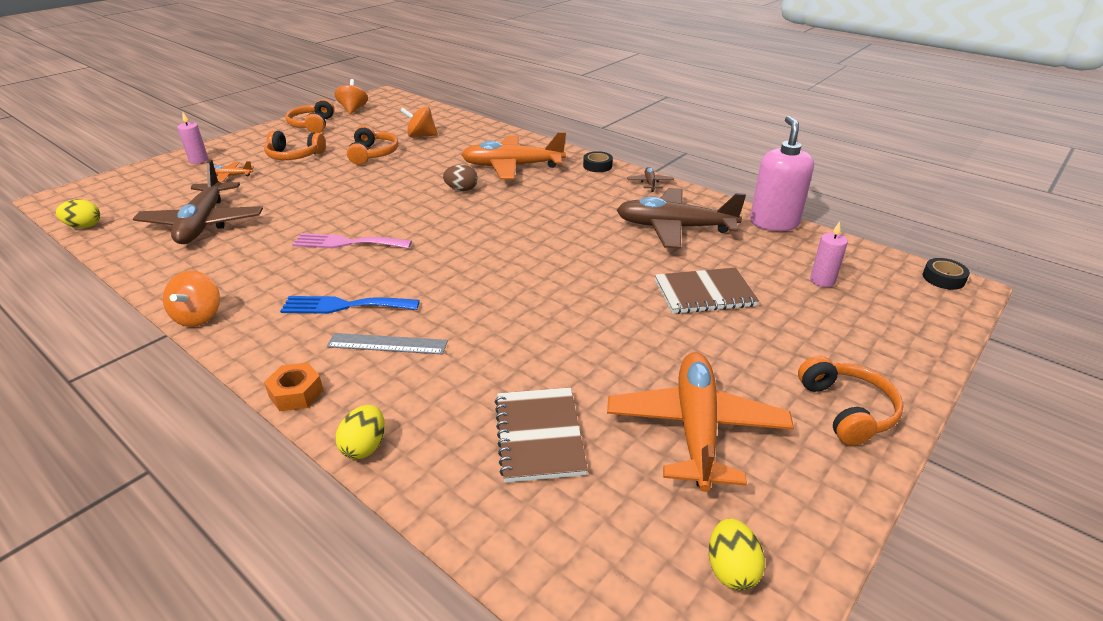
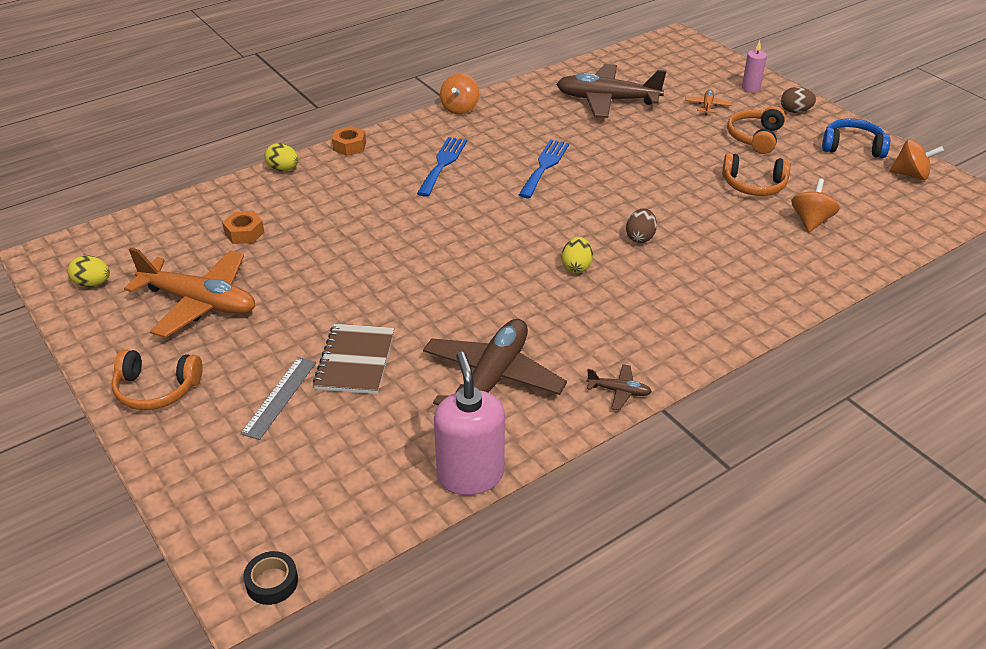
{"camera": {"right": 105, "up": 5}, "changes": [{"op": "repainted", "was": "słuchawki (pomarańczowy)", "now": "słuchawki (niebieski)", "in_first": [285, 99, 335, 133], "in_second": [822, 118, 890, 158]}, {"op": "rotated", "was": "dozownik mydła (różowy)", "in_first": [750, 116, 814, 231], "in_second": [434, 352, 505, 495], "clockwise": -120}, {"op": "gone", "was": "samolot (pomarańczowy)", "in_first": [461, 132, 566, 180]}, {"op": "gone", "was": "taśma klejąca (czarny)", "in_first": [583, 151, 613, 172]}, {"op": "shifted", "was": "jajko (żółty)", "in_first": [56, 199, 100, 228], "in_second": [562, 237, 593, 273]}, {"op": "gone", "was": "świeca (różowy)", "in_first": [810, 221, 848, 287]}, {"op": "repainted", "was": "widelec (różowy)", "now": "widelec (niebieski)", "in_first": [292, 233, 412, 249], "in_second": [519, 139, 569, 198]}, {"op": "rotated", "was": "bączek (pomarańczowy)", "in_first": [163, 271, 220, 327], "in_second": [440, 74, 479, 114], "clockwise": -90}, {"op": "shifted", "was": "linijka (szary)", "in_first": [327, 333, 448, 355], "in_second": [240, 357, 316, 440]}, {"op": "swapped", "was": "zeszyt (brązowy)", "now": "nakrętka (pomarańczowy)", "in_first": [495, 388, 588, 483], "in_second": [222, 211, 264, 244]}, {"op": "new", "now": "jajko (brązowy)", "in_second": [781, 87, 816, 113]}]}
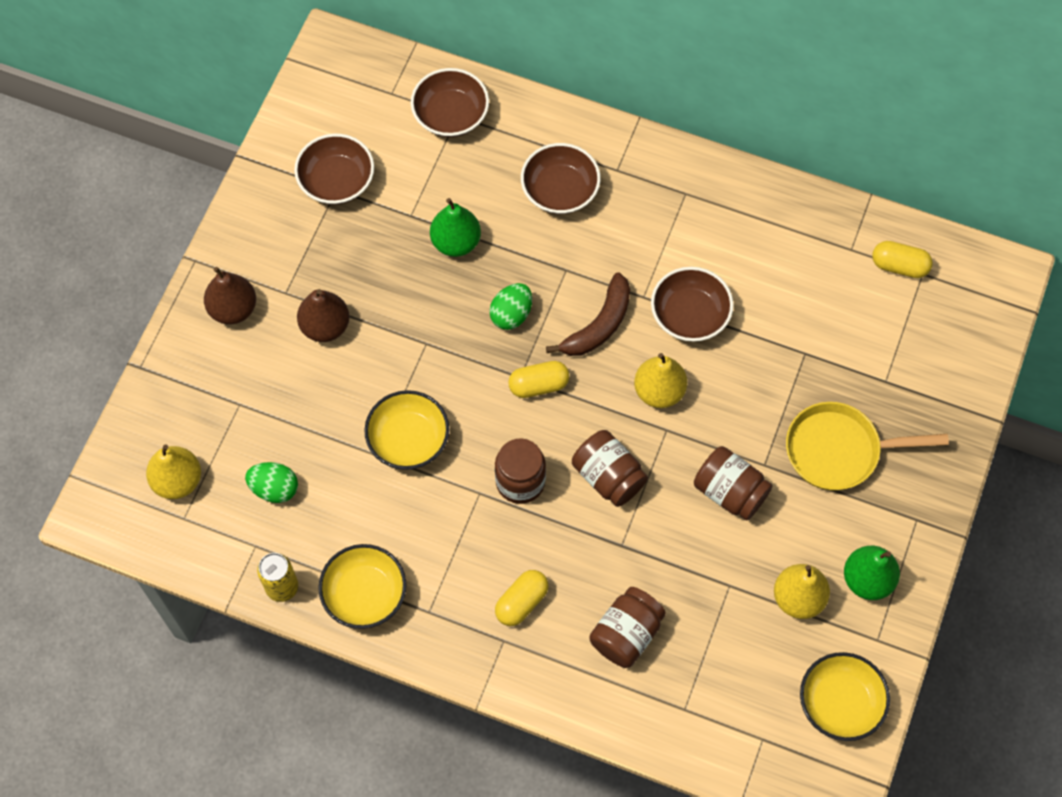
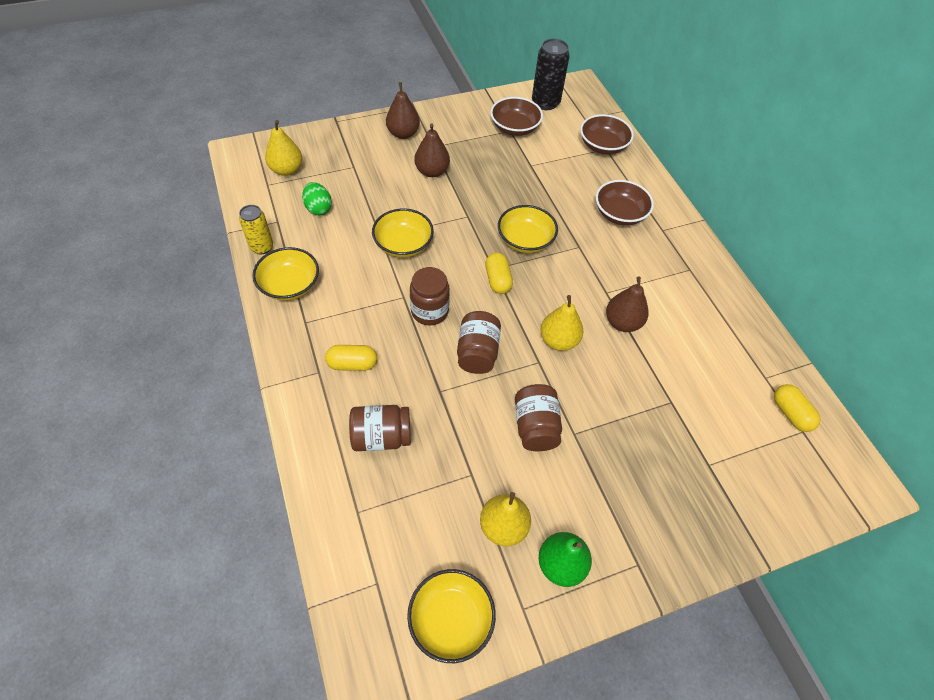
{"camera": {"right": 45, "up": -10}, "changes": [{"op": "gone", "was": "gruszka (zielony)", "in_first": [430, 198, 481, 257]}, {"op": "swapped", "was": "miska (brązowy)", "now": "gruszka (brązowy)", "in_first": [651, 267, 734, 342], "in_second": [606, 276, 649, 332]}, {"op": "gone", "was": "banan (brązowy)", "in_first": [546, 272, 630, 356]}, {"op": "swapped", "was": "jajko (zielony)", "now": "miska (żółty)", "in_first": [489, 283, 532, 330], "in_second": [498, 205, 558, 253]}, {"op": "rotated", "was": "kapsułka (żółty)", "in_first": [508, 361, 569, 398], "in_second": [485, 253, 513, 294], "clockwise": 45}, {"op": "gone", "was": "patelnia (żółty)", "in_first": [786, 402, 949, 491]}, {"op": "new", "now": "puszka (czarny)", "in_second": [532, 39, 570, 110]}]}
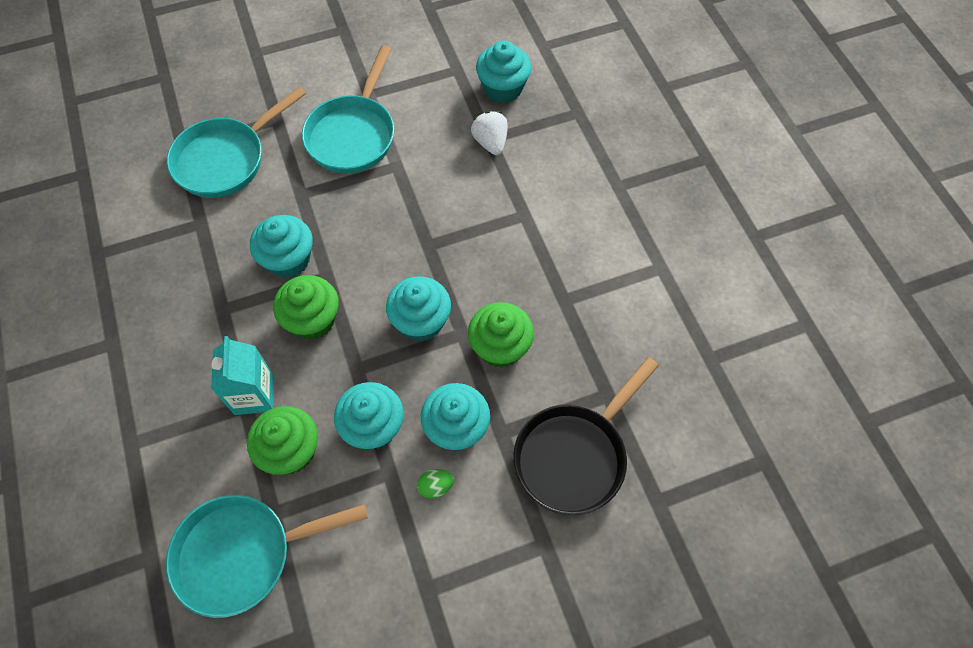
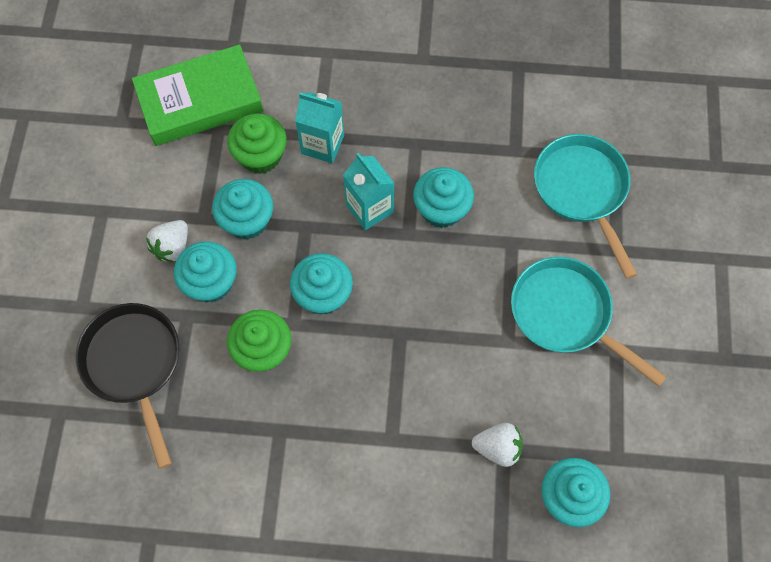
{"camera": {"right": 115, "up": 5}, "changes": [{"op": "swapped", "was": "muffinka (zielony)", "now": "karton mleka (turkusowy)", "in_first": [273, 275, 339, 340], "in_second": [343, 153, 395, 230]}, {"op": "swapped", "was": "jajko (zielony)", "now": "truskawka (biały)", "in_first": [417, 469, 454, 499], "in_second": [146, 220, 188, 263]}, {"op": "swapped", "was": "patelnia (turkusowy)", "now": "książka (zielony)", "in_first": [166, 495, 368, 618], "in_second": [132, 45, 263, 146]}]}
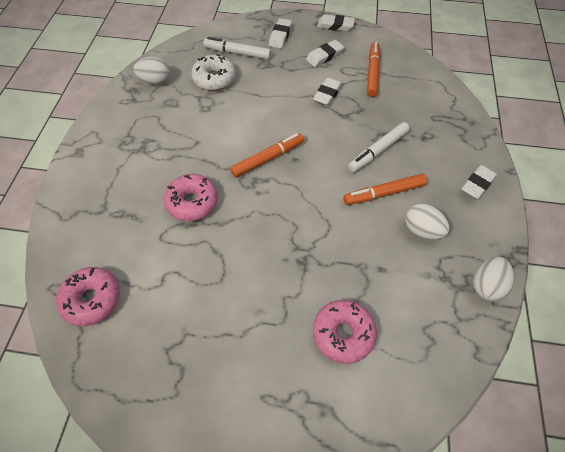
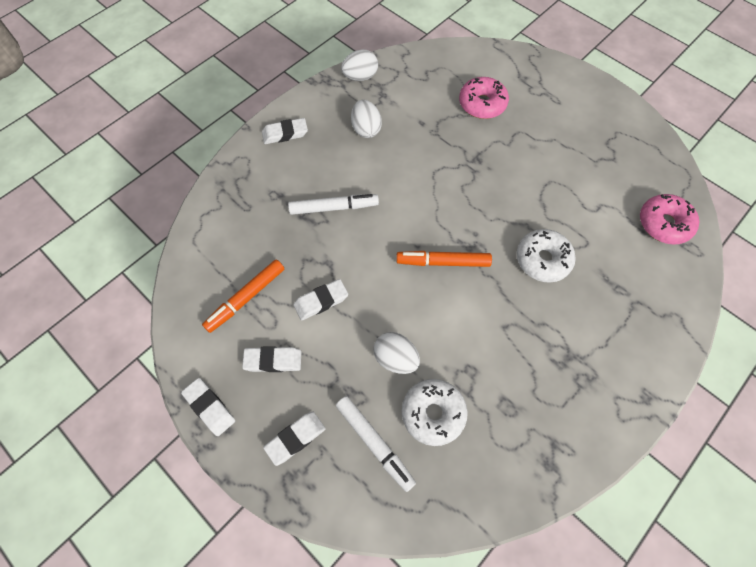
{"camera": {"right": -145, "up": 5}, "changes": [{"op": "shifted", "was": "jajko (biały)", "in_first": [133, 57, 170, 85], "in_second": [373, 332, 420, 374]}, {"op": "repainted", "was": "donut (różowy)", "now": "donut (biały)", "in_first": [164, 174, 218, 221], "in_second": [516, 229, 576, 283]}, {"op": "gone", "was": "flamaster (pomarańczowy)", "in_first": [343, 174, 427, 205]}]}
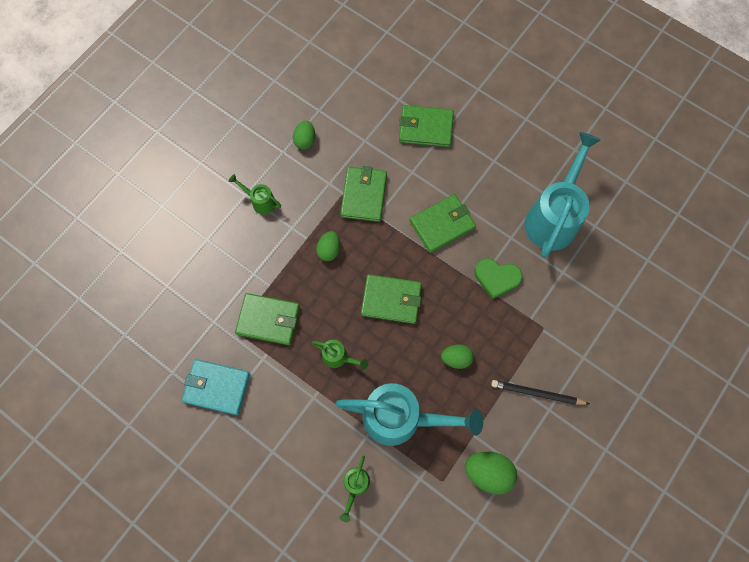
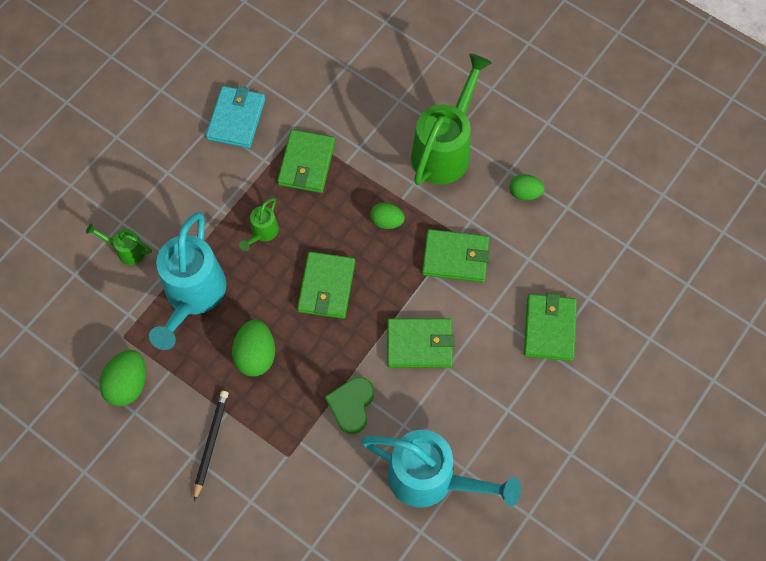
{"camera": {"right": 90, "up": -5}, "changes": [{"op": "scaled", "was": "konewka (zielony)", "in_first": [229, 174, 281, 215], "in_second": [411, 53, 492, 185], "ratio": 2.21}, {"op": "rotated", "was": "portfel (zielony)", "in_first": [410, 194, 476, 253], "in_second": [387, 318, 454, 368], "clockwise": -60}, {"op": "scaled", "was": "jajko (zielony)", "in_first": [441, 344, 474, 369], "in_second": [232, 319, 275, 376], "ratio": 1.54}]}
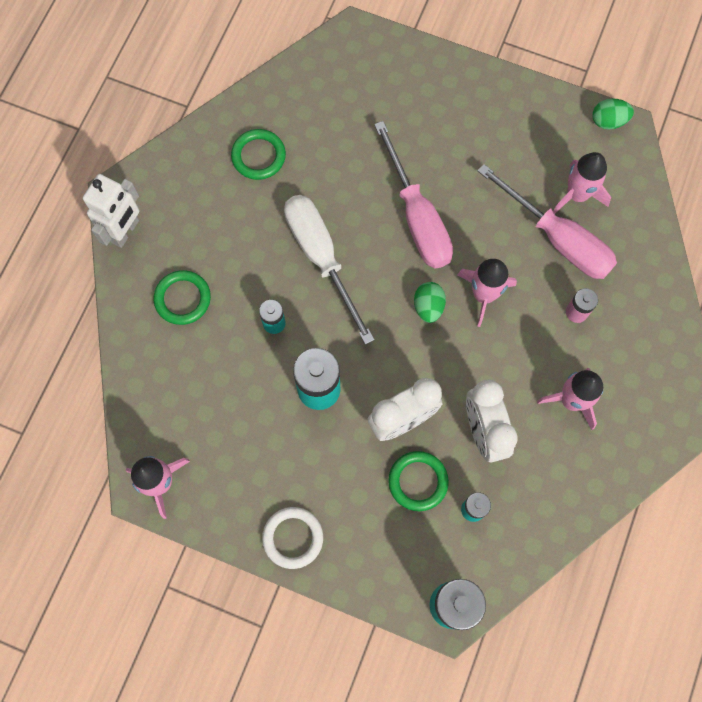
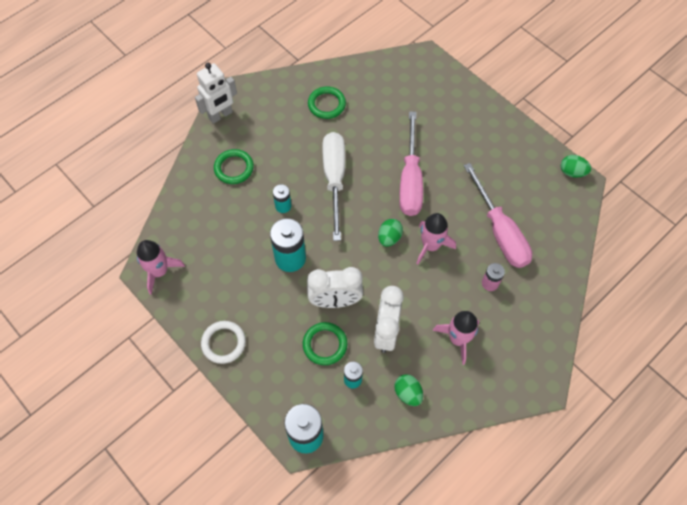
{"camera": {"right": 25, "up": -10}, "changes": [{"op": "gone", "was": "rakieta (różowy)", "in_first": [553, 152, 611, 214]}, {"op": "new", "now": "jajko (zielony)", "in_second": [394, 374, 423, 406]}]}
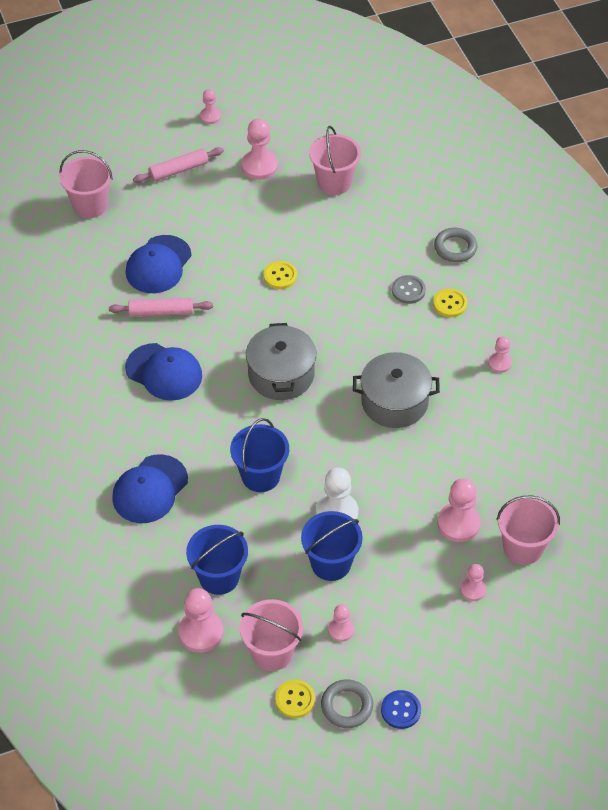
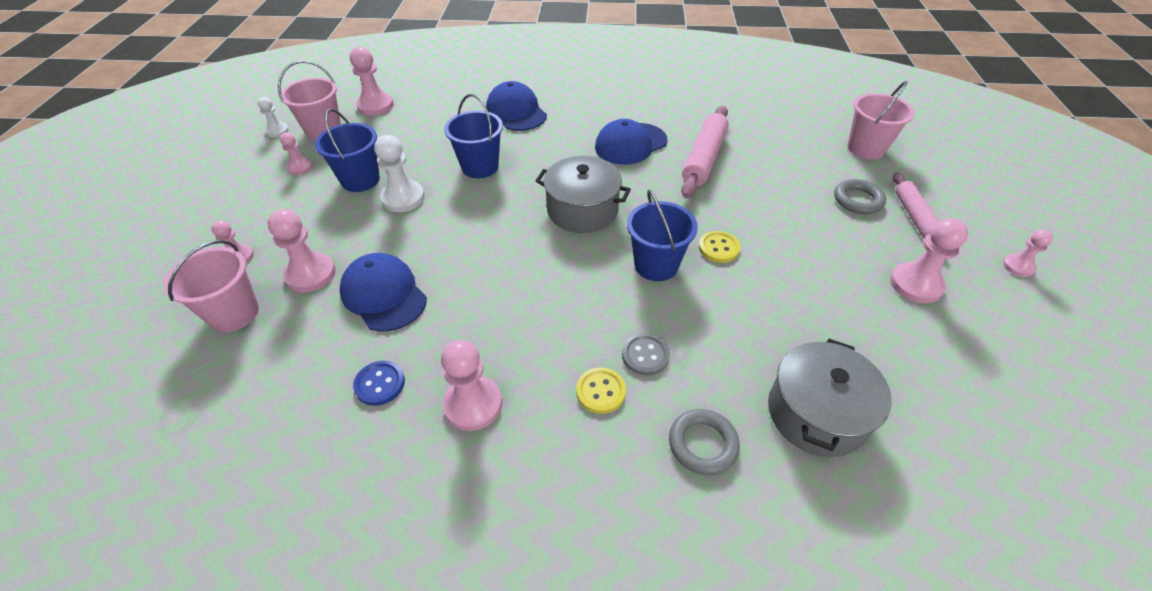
{"camera": {"right": 115, "up": -5}, "changes": [{"op": "gone", "was": "wiadro (różowy)", "in_first": [309, 126, 361, 195]}, {"op": "shifted", "was": "czapka (niebieski)", "in_first": [126, 235, 192, 293], "in_second": [340, 253, 427, 332]}, {"op": "scaled", "was": "wałek do ciasta (różowy)", "in_first": [109, 298, 213, 316], "in_second": [681, 106, 729, 198], "ratio": 1.5}, {"op": "scaled", "was": "pionek (różowy)", "in_first": [488, 336, 512, 373], "in_second": [441, 340, 502, 431], "ratio": 1.7}, {"op": "shifted", "was": "garnek (szary)", "in_first": [353, 352, 440, 428], "in_second": [768, 339, 891, 457]}, {"op": "shifted", "was": "wiadro (niebieski)", "in_first": [186, 525, 248, 595], "in_second": [627, 190, 698, 281]}, {"op": "shifted", "was": "pierścień (szary)", "in_first": [321, 679, 373, 728], "in_second": [834, 179, 886, 214]}, {"op": "swapped", "was": "guzik (żółty)", "now": "pionek (biały)", "in_first": [275, 680, 315, 718], "in_second": [257, 97, 289, 137]}, {"op": "shifted", "was": "guzik (niebieski)", "in_first": [381, 690, 421, 729], "in_second": [353, 361, 405, 406]}]}
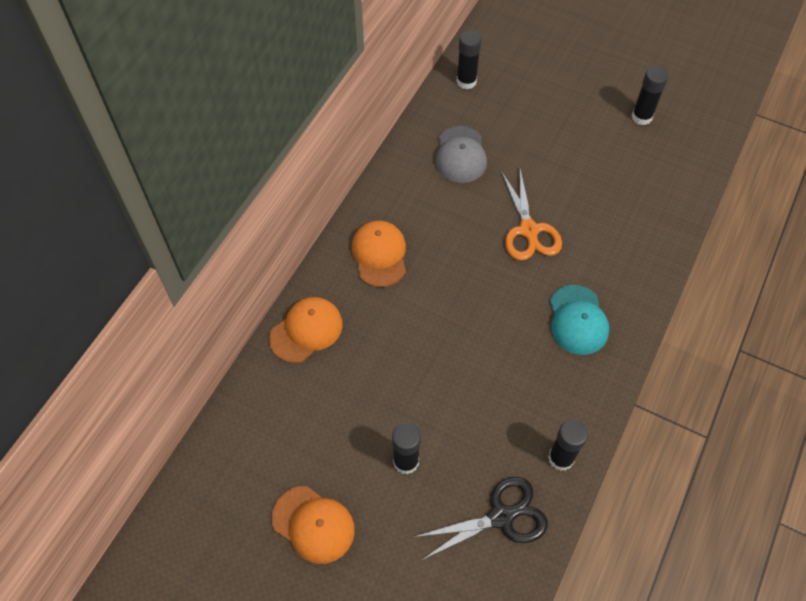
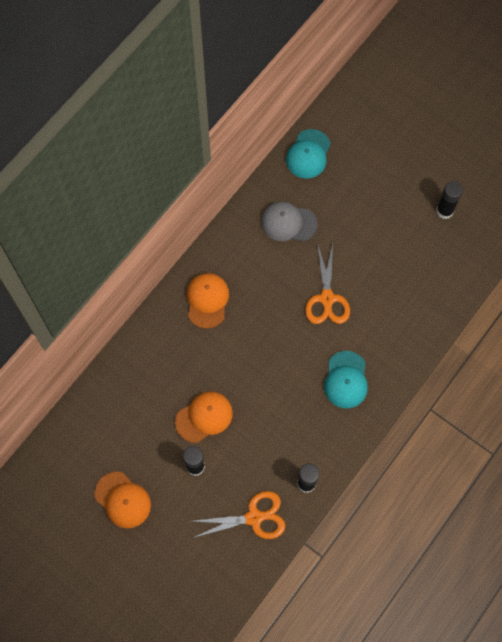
{"camera": {"right": 10, "up": 10}, "changes": [{"op": "swapped", "was": "klej w sztyfcie (czarny)", "now": "czapka (turkusowy)", "in_first": [456, 30, 481, 89], "in_second": [286, 129, 331, 178]}, {"op": "rotated", "was": "czapka (szary)", "in_first": [436, 126, 487, 183], "in_second": [261, 202, 317, 241], "clockwise": 90}, {"op": "shifted", "was": "czapka (pomarańczowy)", "in_first": [269, 297, 343, 363], "in_second": [175, 391, 233, 443]}, {"op": "repainted", "was": "nożyczki (czarny)", "now": "nożyczki (pomarańczowy)", "in_first": [414, 477, 548, 560], "in_second": [192, 491, 286, 539]}]}
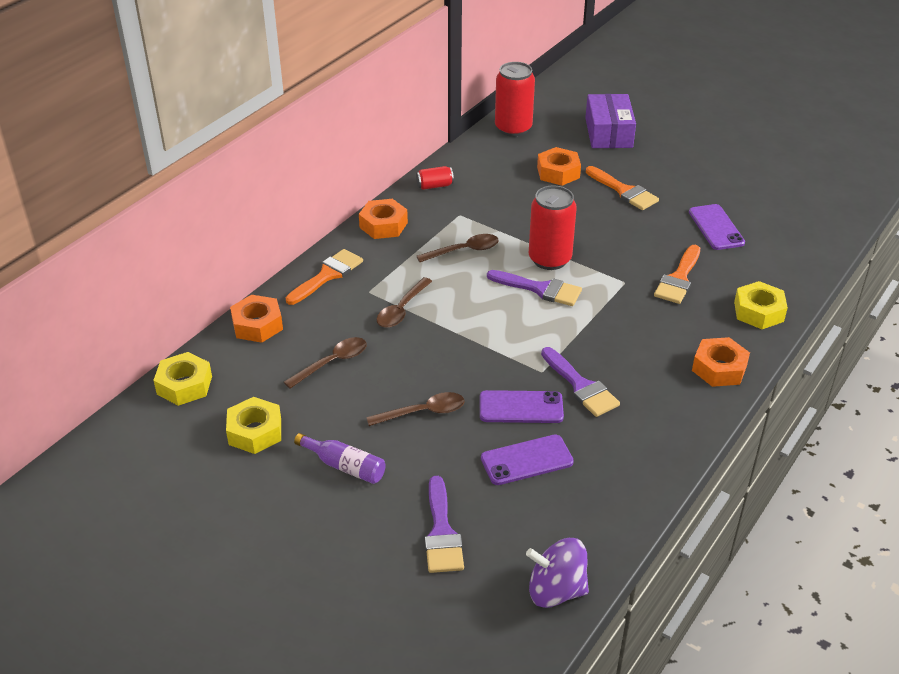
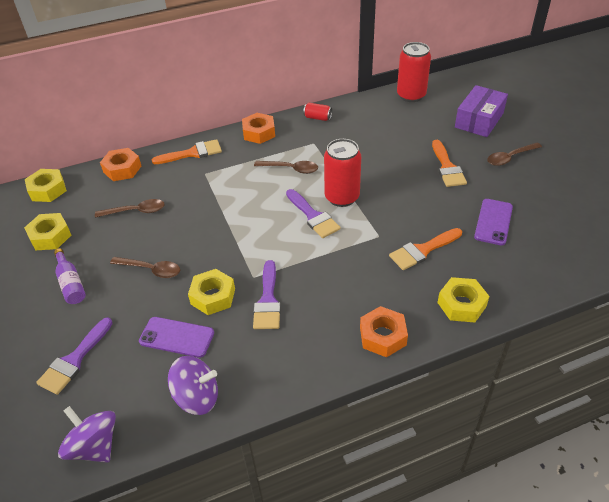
{"camera": {"right": 35, "up": 5}, "changes": [{"op": "gone", "was": "nakrętka (pomarańczowy)", "in_first": [537, 147, 581, 186]}, {"op": "shifted", "was": "łyżka (brązowy)", "in_first": [377, 277, 432, 328], "in_second": [487, 143, 542, 166]}, {"op": "swapped", "was": "telefon (fioletowy)", "now": "nakrętka (żółty)", "in_first": [480, 390, 564, 423], "in_second": [188, 269, 235, 315]}, {"op": "new", "now": "bączek (fioletowy)", "in_second": [168, 356, 218, 415]}]}
